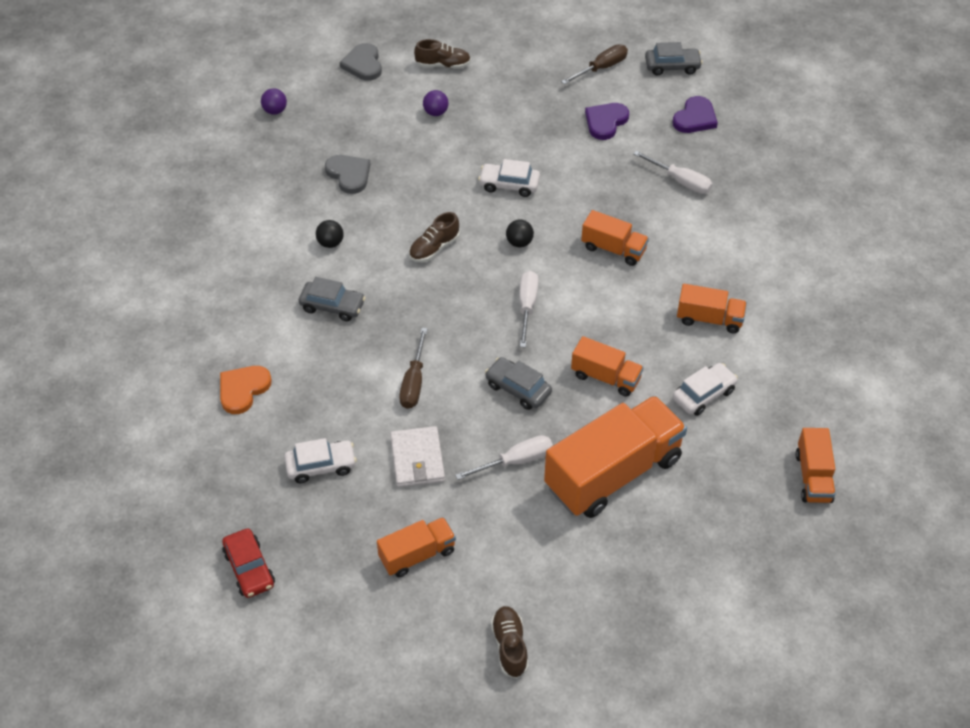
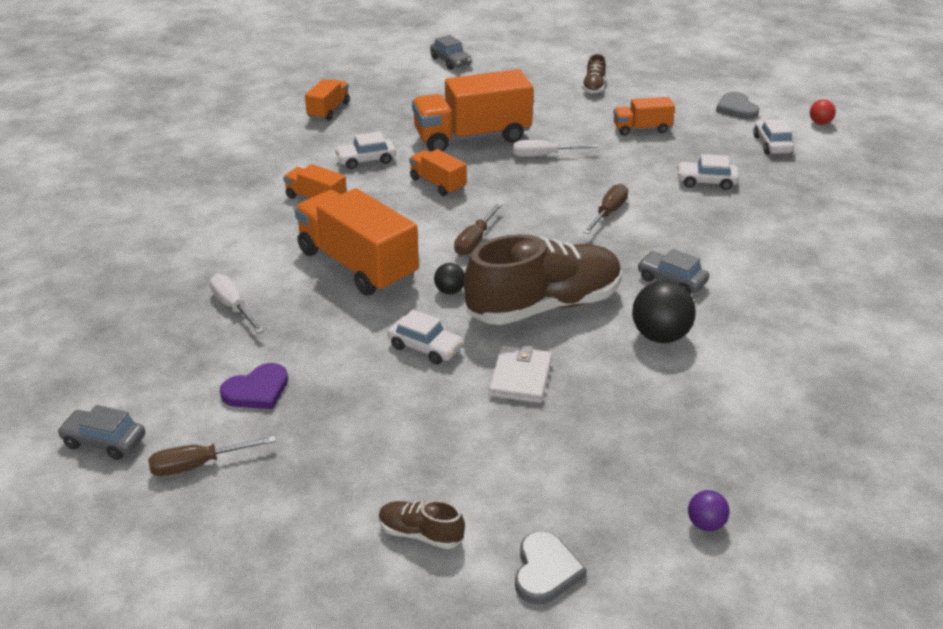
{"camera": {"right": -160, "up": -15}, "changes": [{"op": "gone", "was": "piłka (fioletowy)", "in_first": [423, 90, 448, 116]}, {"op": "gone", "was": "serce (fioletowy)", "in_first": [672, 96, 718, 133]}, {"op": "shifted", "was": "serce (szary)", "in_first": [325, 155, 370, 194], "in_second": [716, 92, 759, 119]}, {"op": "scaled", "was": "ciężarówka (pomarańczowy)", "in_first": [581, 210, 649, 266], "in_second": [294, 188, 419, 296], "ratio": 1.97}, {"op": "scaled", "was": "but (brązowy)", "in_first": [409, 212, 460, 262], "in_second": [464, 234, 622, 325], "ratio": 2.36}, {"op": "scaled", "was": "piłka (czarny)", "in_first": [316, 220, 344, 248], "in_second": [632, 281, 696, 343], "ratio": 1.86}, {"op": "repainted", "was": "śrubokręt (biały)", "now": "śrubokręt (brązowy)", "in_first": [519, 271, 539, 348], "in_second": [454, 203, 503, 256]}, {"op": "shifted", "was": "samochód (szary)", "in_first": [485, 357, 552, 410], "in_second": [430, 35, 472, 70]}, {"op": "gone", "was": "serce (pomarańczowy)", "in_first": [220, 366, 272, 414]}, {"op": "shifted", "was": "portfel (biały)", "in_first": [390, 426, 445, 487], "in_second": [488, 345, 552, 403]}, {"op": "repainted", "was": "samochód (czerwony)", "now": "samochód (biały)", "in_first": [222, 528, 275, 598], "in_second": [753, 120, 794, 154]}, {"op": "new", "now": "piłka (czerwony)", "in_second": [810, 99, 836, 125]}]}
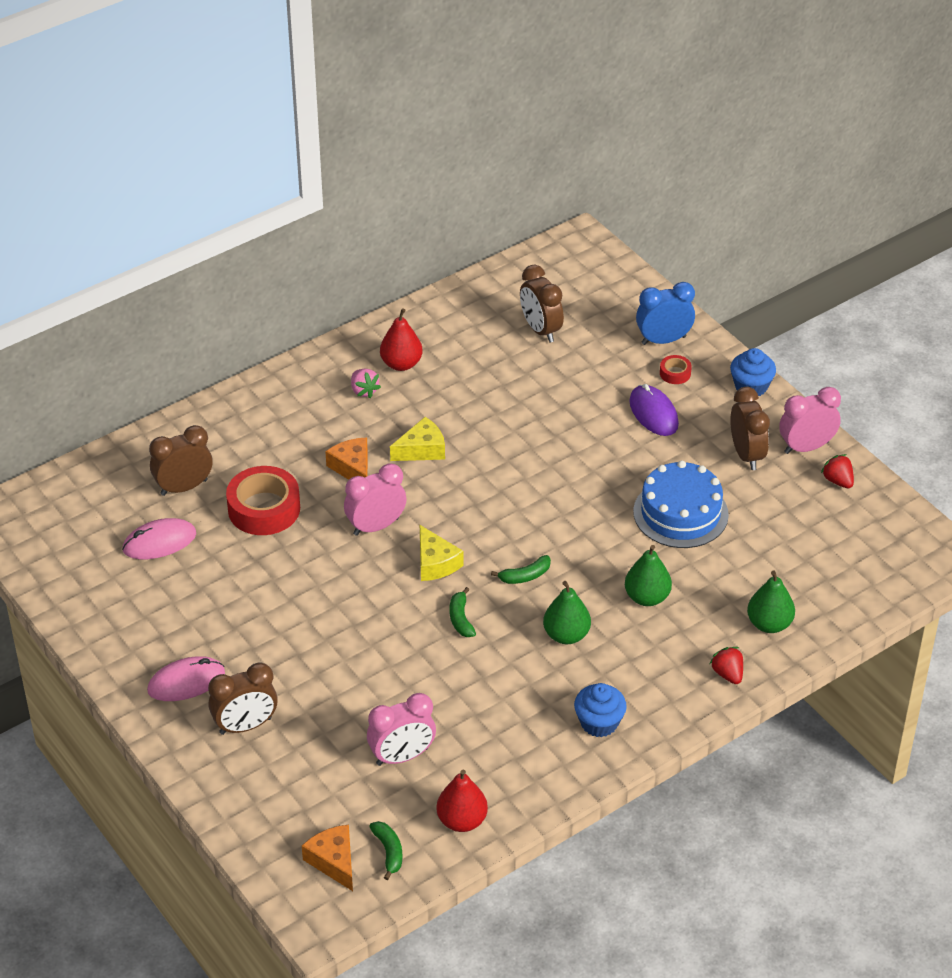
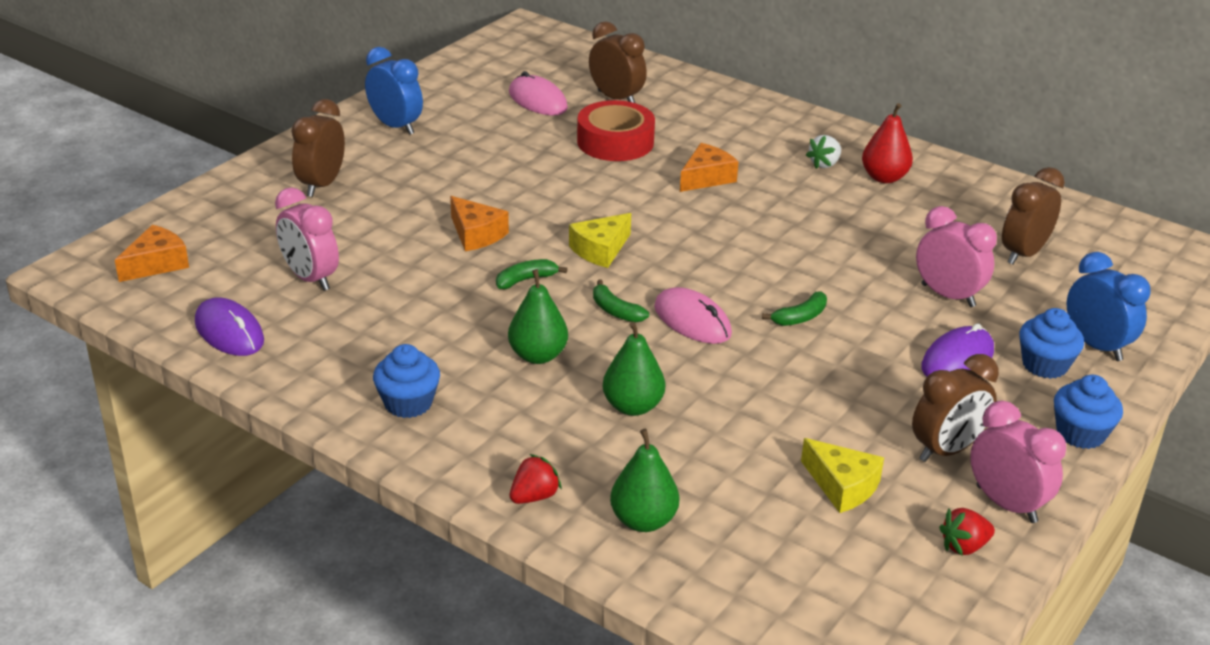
{"camera": {"right": 70, "up": -10}, "changes": [{"op": "swapped", "was": "taśma klejąca (czerwony)", "now": "muffinka (niebieski)", "in_first": [660, 355, 692, 384], "in_second": [1019, 308, 1084, 379]}, {"op": "repainted", "was": "truskawka (różowy)", "now": "truskawka (biały)", "in_first": [351, 369, 381, 398], "in_second": [806, 135, 841, 169]}, {"op": "shifted", "was": "ser (żółty)", "in_first": [390, 417, 445, 461], "in_second": [801, 438, 884, 513]}, {"op": "rotated", "was": "truskawka (czerwony)", "in_first": [821, 454, 854, 488], "in_second": [939, 508, 995, 555], "clockwise": -150}, {"op": "gone", "was": "tort (niebieski)", "in_first": [633, 461, 729, 548]}, {"op": "shifted", "was": "budzik (różowy)", "in_first": [344, 463, 406, 536], "in_second": [916, 206, 997, 307]}, {"op": "shifted", "was": "myszka (różowy)", "in_first": [147, 656, 225, 701], "in_second": [654, 287, 732, 344]}, {"op": "rotated", "was": "budzik (brązowy)", "in_first": [208, 662, 278, 735], "in_second": [291, 99, 345, 197], "clockwise": 60}, {"op": "swapped", "was": "gruszka (czerwony)", "now": "myszka (fioletowy)", "in_first": [436, 770, 488, 832], "in_second": [195, 297, 264, 356]}, {"op": "shifted", "was": "banan (zielony)", "in_first": [369, 821, 402, 880], "in_second": [762, 291, 827, 326]}, {"op": "new", "now": "budzik (niebieski)", "in_second": [365, 47, 423, 135]}, {"op": "new", "now": "ser (pomarańczowy)", "in_second": [450, 196, 509, 251]}]}
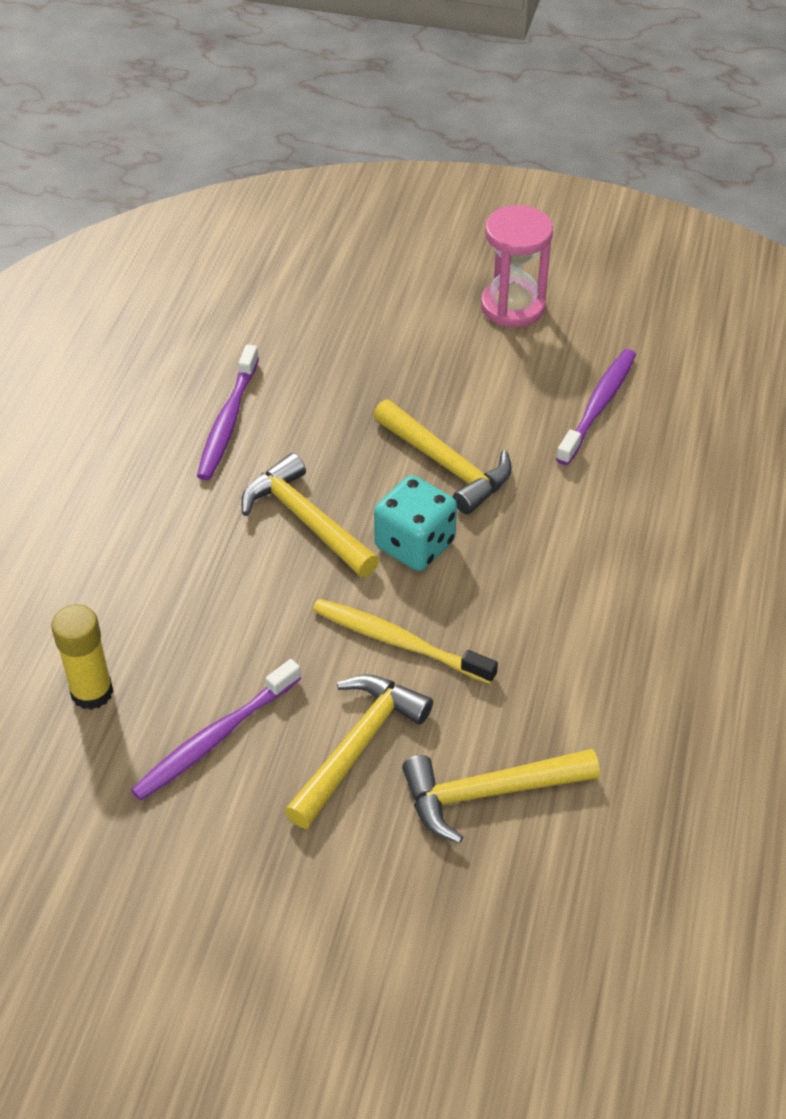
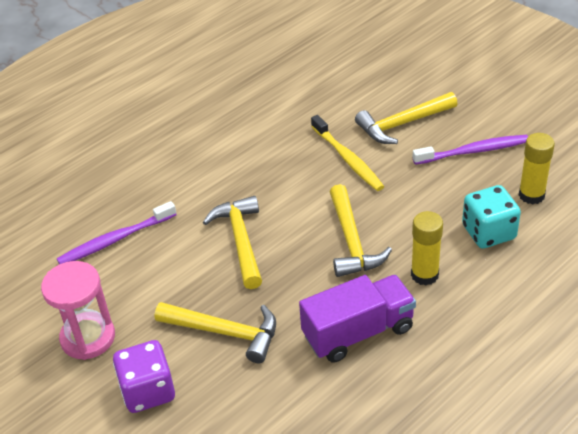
{"camera": {"right": -145, "up": -5}, "changes": [{"op": "swapped", "was": "szczoteczka do zębów (fioletowy)", "now": "ciężarówka (fioletowy)", "in_first": [197, 344, 259, 480], "in_second": [299, 275, 416, 363]}, {"op": "shifted", "was": "kostka do gry (turkusowy)", "in_first": [374, 475, 457, 571], "in_second": [462, 185, 521, 249]}, {"op": "shifted", "was": "młotek (żółty)", "in_first": [402, 749, 600, 844], "in_second": [155, 302, 276, 363]}, {"op": "new", "now": "klej w sztyfcie (żółty)", "in_second": [411, 211, 443, 285]}, {"op": "new", "now": "kostka do gry (fioletowy)", "in_second": [113, 340, 175, 413]}]}
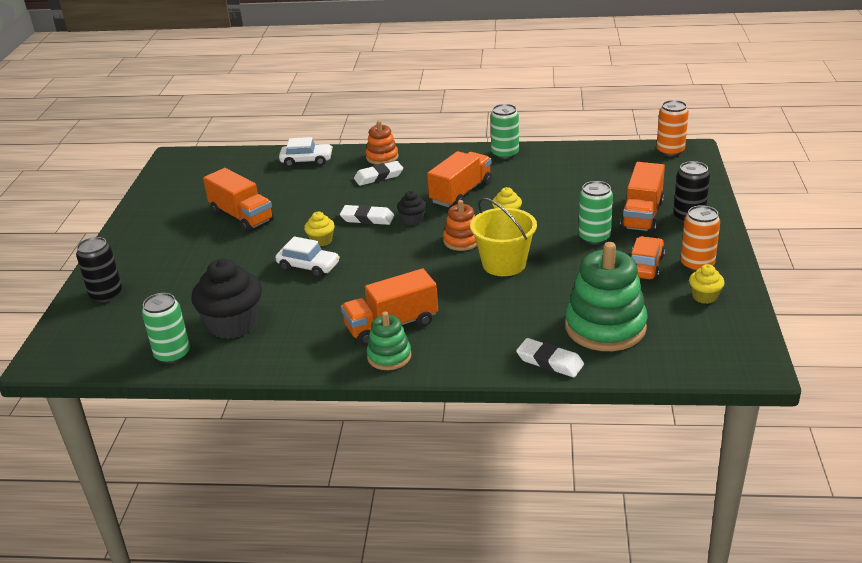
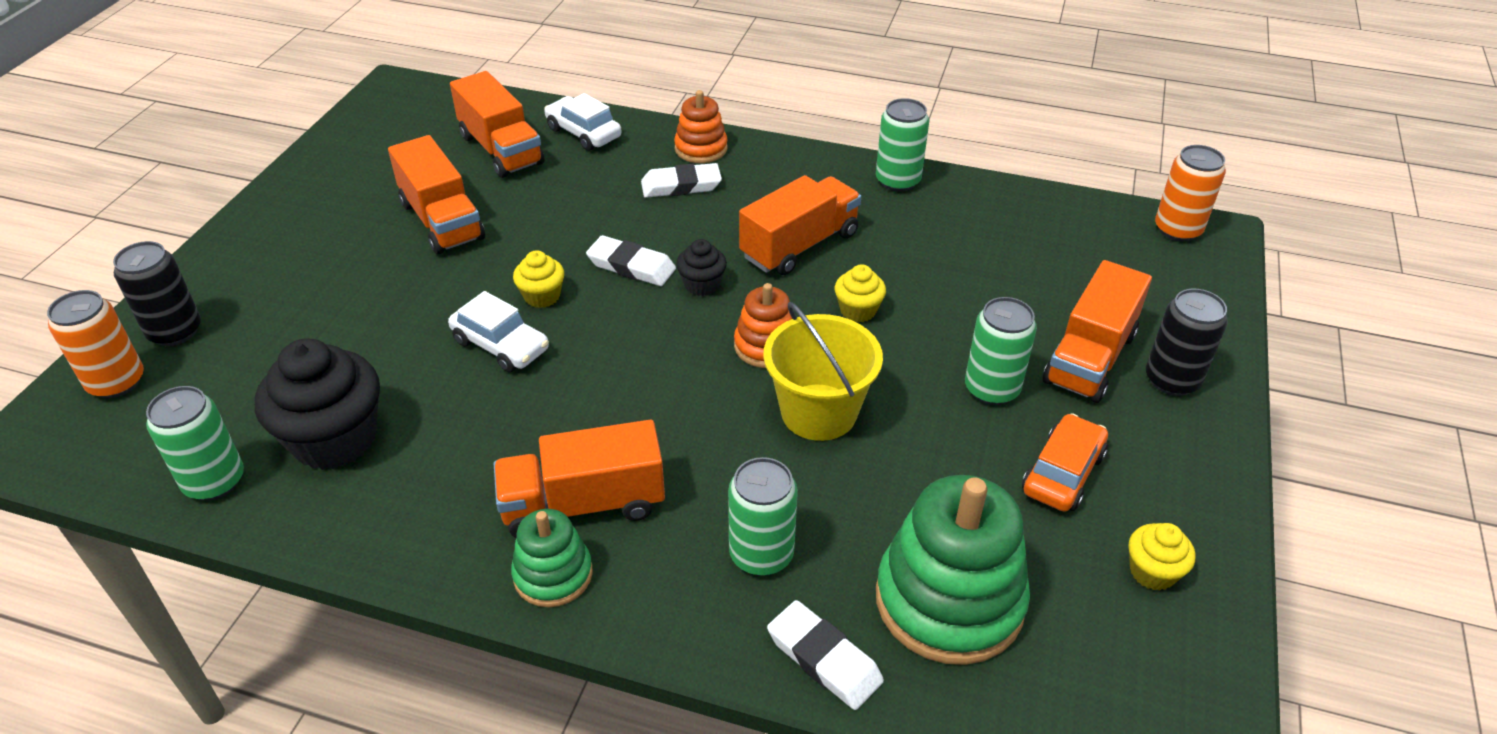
{"camera": {"right": 10, "up": 10}, "changes": [{"op": "rotated", "was": "samochód (biały)", "in_first": [279, 137, 333, 167], "in_second": [544, 93, 622, 151], "clockwise": -150}, {"op": "shifted", "was": "puszka (pomarańczowy)", "in_first": [680, 205, 720, 272], "in_second": [47, 290, 144, 398]}, {"op": "new", "now": "ciężarówka (pomarańczowy)", "in_second": [450, 71, 545, 178]}, {"op": "new", "now": "puszka (zielony)", "in_second": [728, 457, 798, 576]}]}
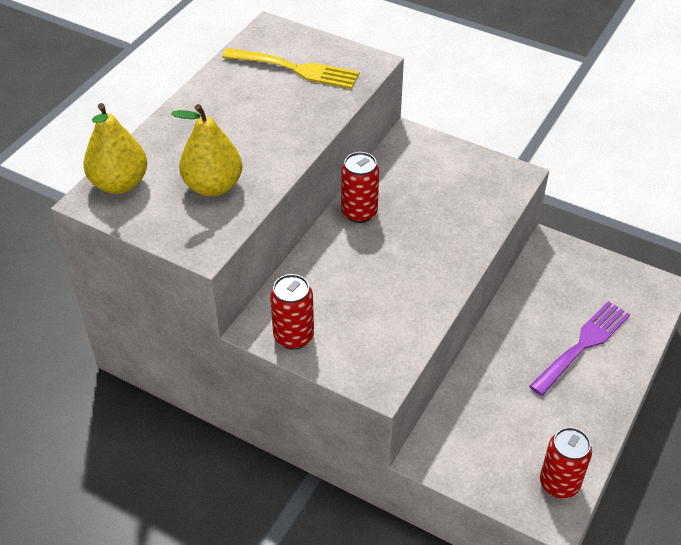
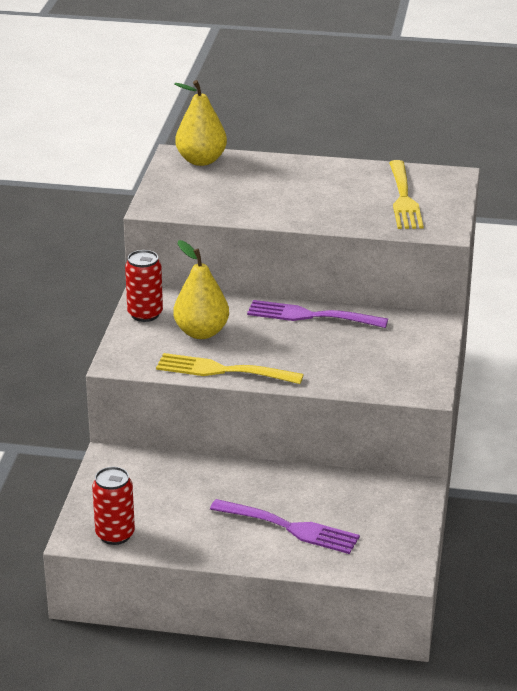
{"camera": {"right": 70, "up": -15}, "changes": [{"op": "shifted", "was": "gruszka (żółty)", "in_first": [171, 104, 242, 197], "in_second": [173, 240, 229, 339]}, {"op": "swapped", "was": "puszka (czerwony)", "now": "widelec (fioletowy)", "in_first": [341, 152, 379, 223], "in_second": [247, 300, 388, 328]}, {"op": "new", "now": "widelec (żółty)", "in_second": [156, 353, 304, 384]}]}
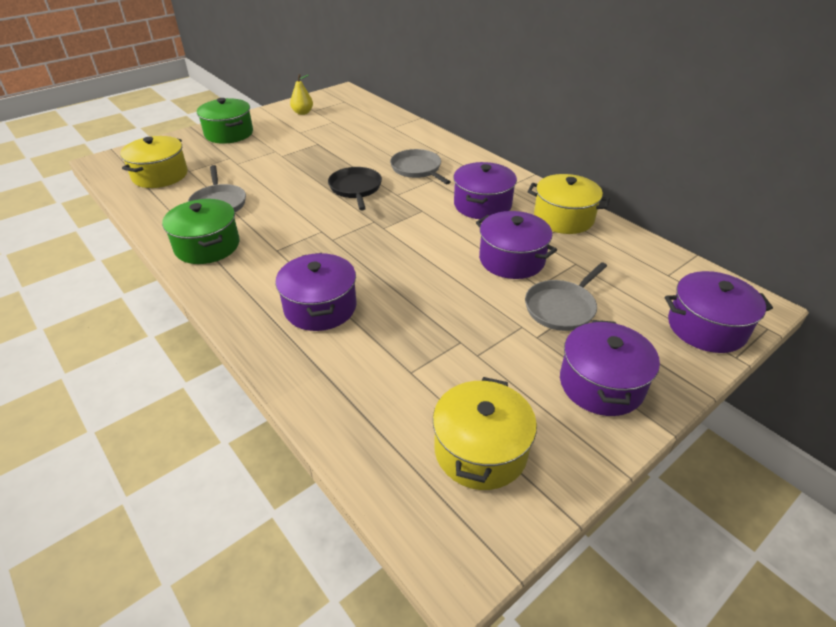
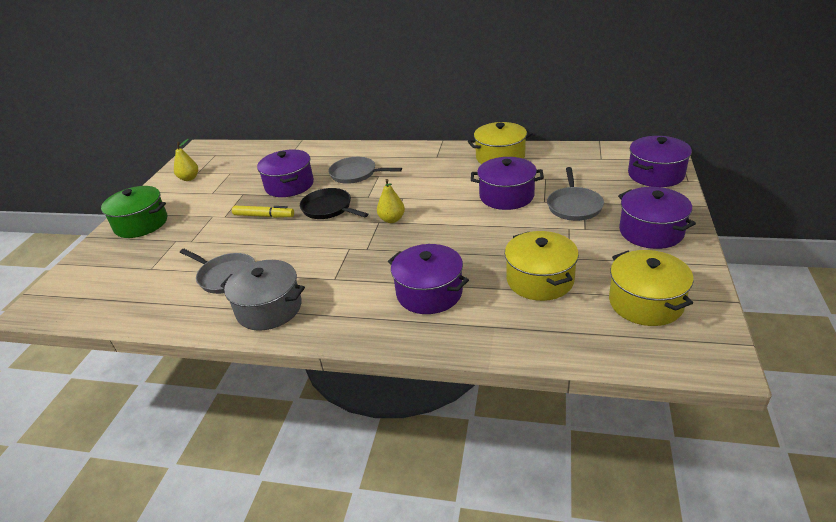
{"camera": {"right": -35, "up": -5}, "changes": [{"op": "shifted", "was": "garnek (żółty)", "in_first": [120, 136, 188, 188], "in_second": [505, 231, 579, 301]}, {"op": "shifted", "was": "garnek (fioletowy)", "in_first": [453, 162, 517, 219], "in_second": [257, 150, 314, 197]}, {"op": "repainted", "was": "garnek (zielony)", "now": "garnek (szary)", "in_first": [162, 199, 240, 264], "in_second": [220, 260, 305, 331]}, {"op": "new", "now": "gruszka (żółty)", "in_second": [377, 179, 405, 223]}, {"op": "new", "now": "flamaster (żółty)", "in_second": [232, 206, 294, 218]}]}
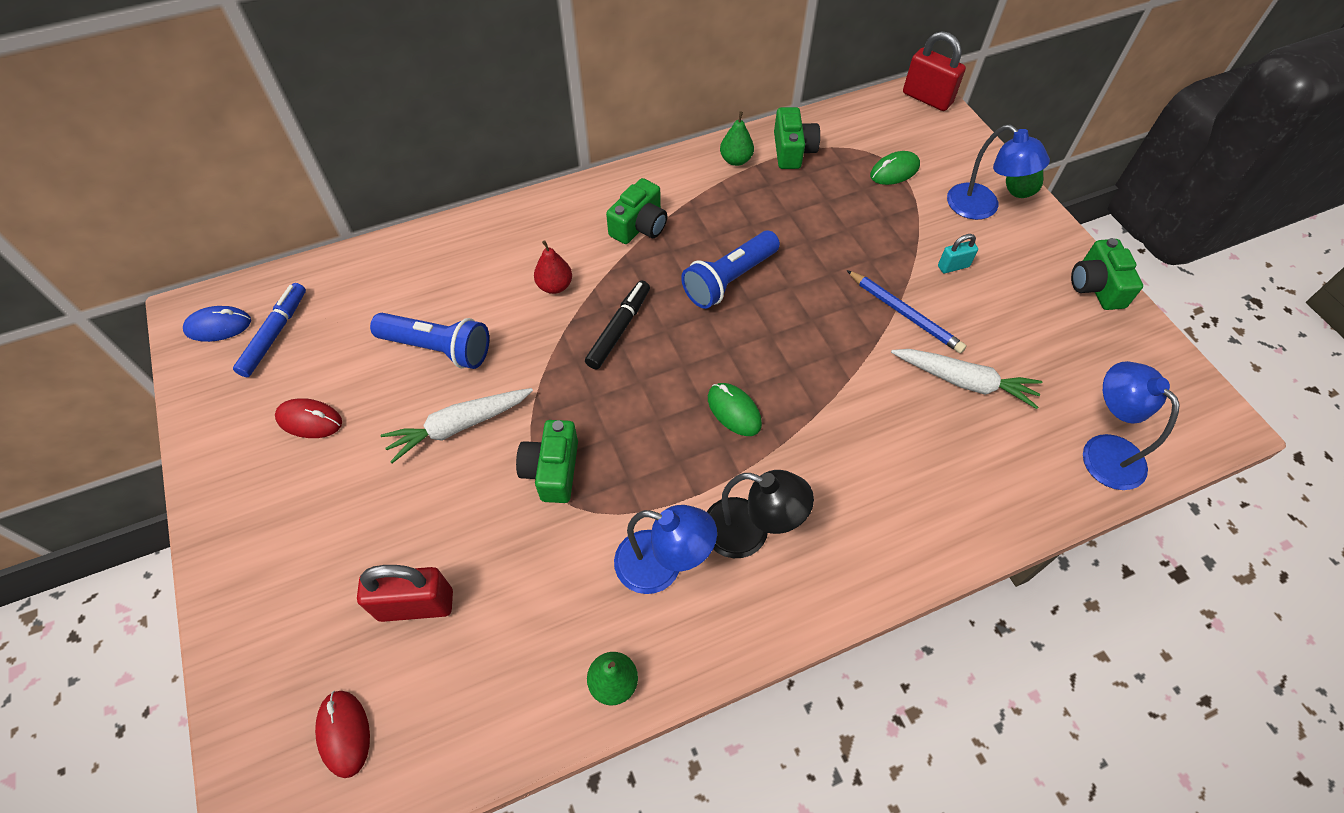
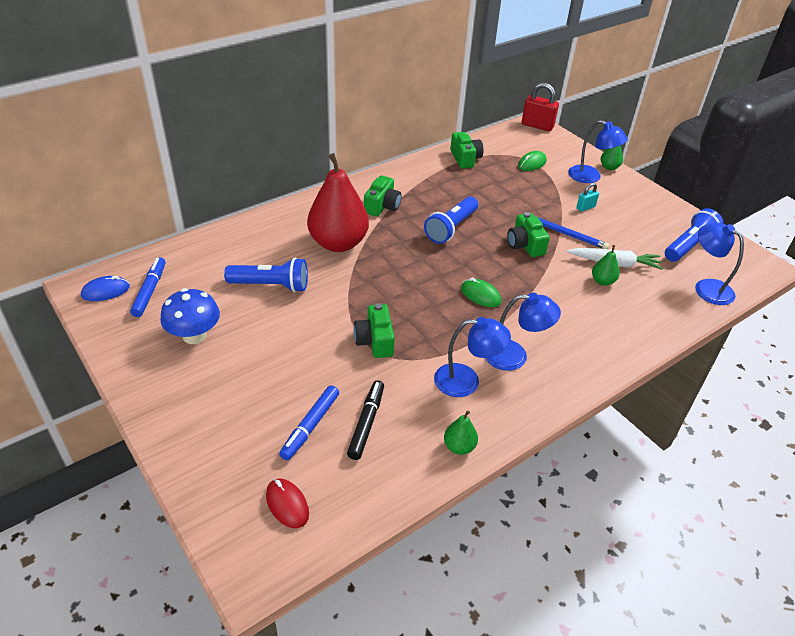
{"camera": {"right": -15, "up": -15}, "changes": [{"op": "shifted", "was": "gruszka (zielony)", "in_first": [720, 111, 754, 166], "in_second": [592, 245, 620, 286]}, {"op": "shifted", "was": "aparat fotograficzny (zielony)", "in_first": [1071, 238, 1143, 310], "in_second": [507, 212, 550, 257]}, {"op": "scaled", "was": "gruszka (czerwony)", "in_first": [534, 240, 572, 294], "in_second": [307, 153, 369, 252], "ratio": 2.35}, {"op": "shifted", "was": "flamaster (czarny)", "in_first": [585, 281, 650, 369], "in_second": [347, 380, 384, 460]}, {"op": "gone", "was": "marchewka (biały)", "in_first": [381, 388, 533, 463]}, {"op": "swapped", "was": "myszka (czerwony)", "now": "grzyb (niebieski)", "in_first": [275, 398, 342, 438], "in_second": [161, 288, 220, 344]}, {"op": "repainted", "was": "lampka (czarny)", "now": "lampka (niebieski)", "in_first": [707, 470, 814, 558], "in_second": [485, 293, 561, 371]}, {"op": "swapped", "was": "kłódka (czerwony)", "now": "flamaster (niebieski)", "in_first": [357, 565, 453, 622], "in_second": [279, 385, 339, 460]}, {"op": "new", "now": "latarka (niebieski)", "in_second": [665, 208, 724, 262]}]}
